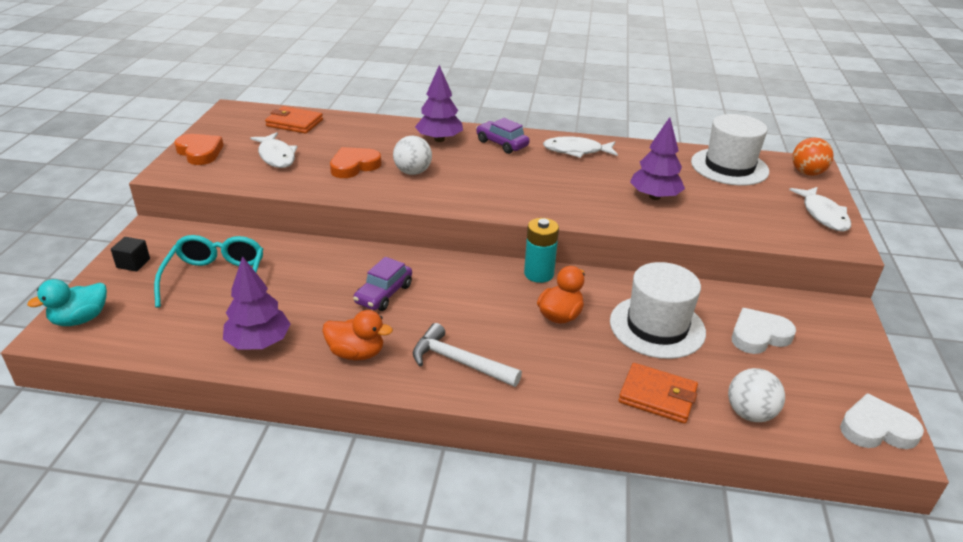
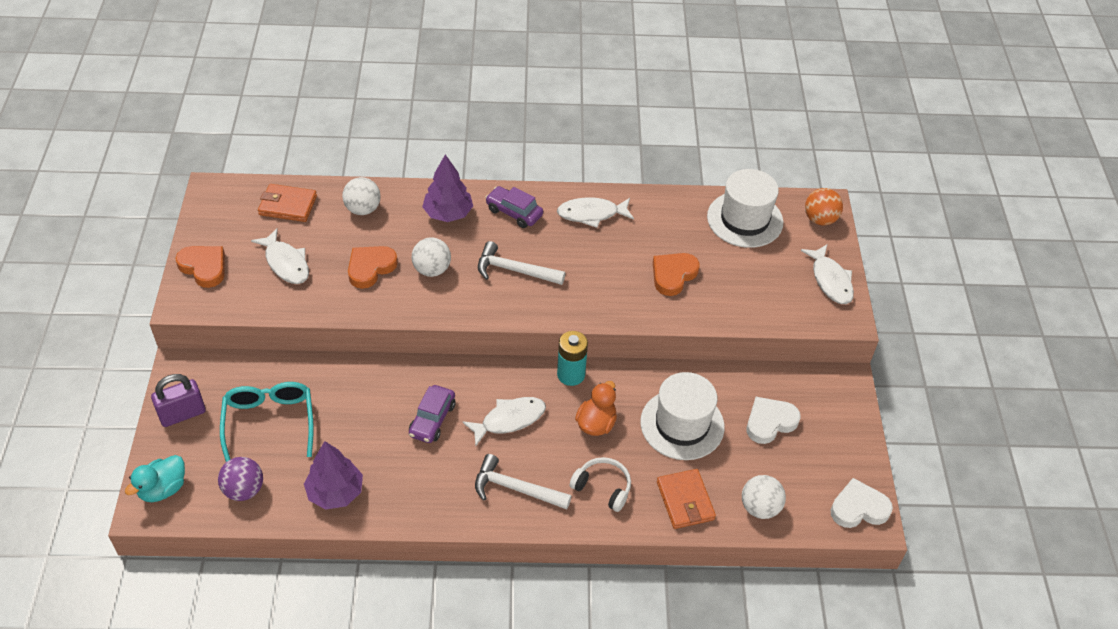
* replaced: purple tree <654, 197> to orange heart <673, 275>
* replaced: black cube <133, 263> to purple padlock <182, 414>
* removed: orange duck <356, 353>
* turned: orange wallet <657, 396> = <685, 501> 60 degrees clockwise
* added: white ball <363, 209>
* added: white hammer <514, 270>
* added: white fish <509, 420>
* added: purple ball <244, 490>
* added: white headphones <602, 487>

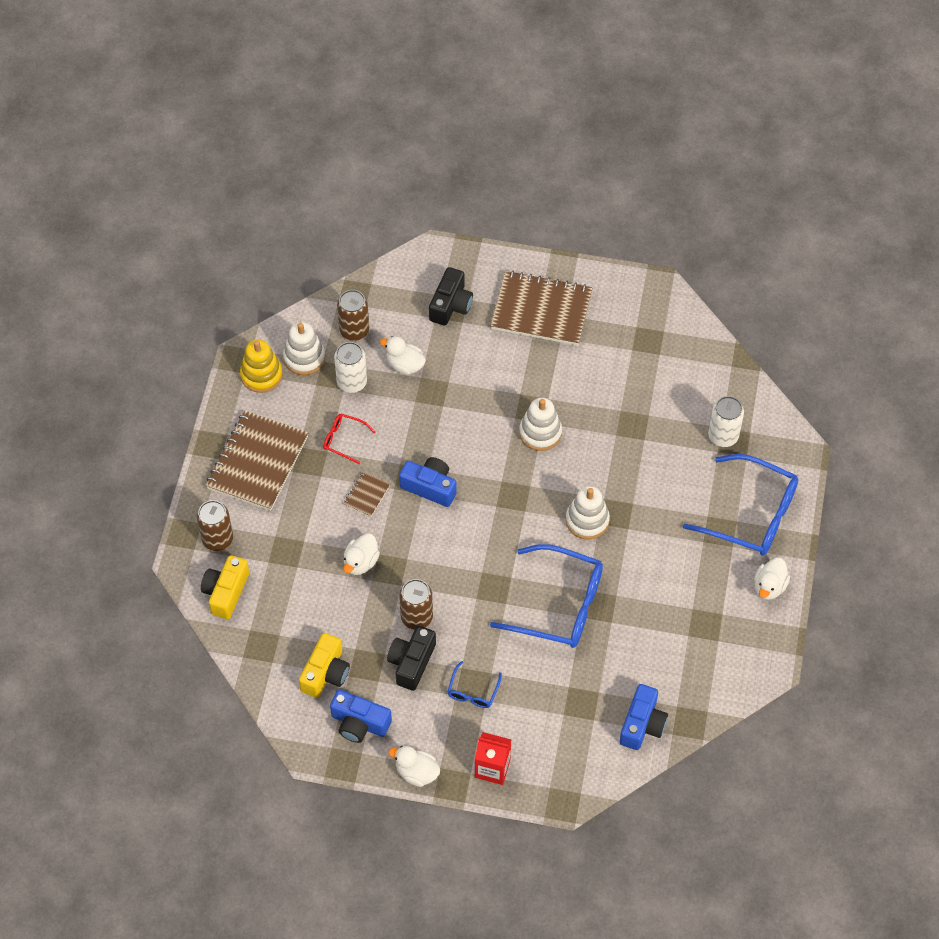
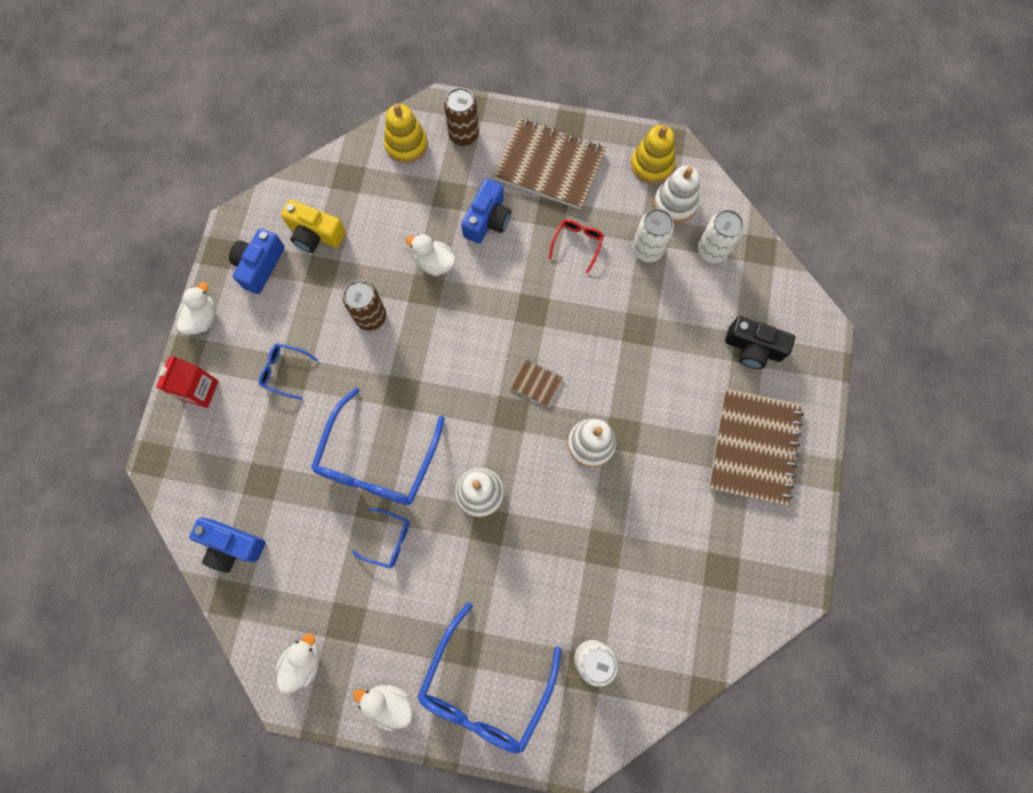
* recoloured: brown can <354, 330> to white can <712, 250>
* moved: white duck <405, 365> to <303, 662>
* moved: blue camera <430, 487> to <487, 220>
* moved: brown notebook <367, 495> to <536, 383>
* replaced: yellow camera <226, 592> to yellow stacking toy <406, 145>
* removed: black camera <411, 662>
* added: blue glasses <388, 540>

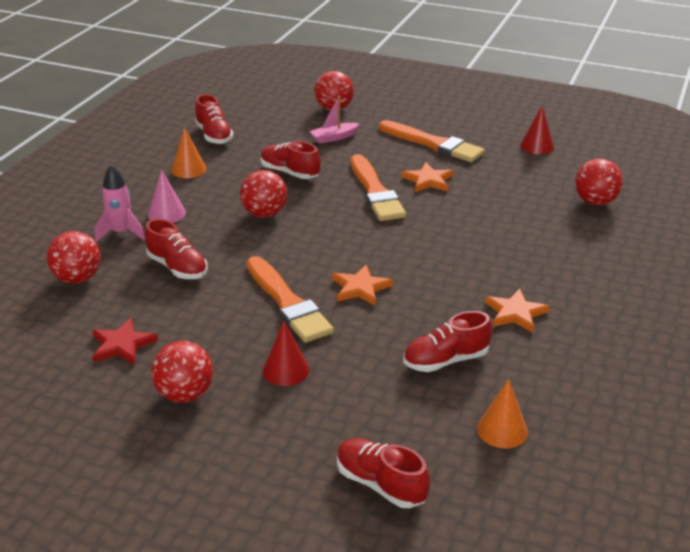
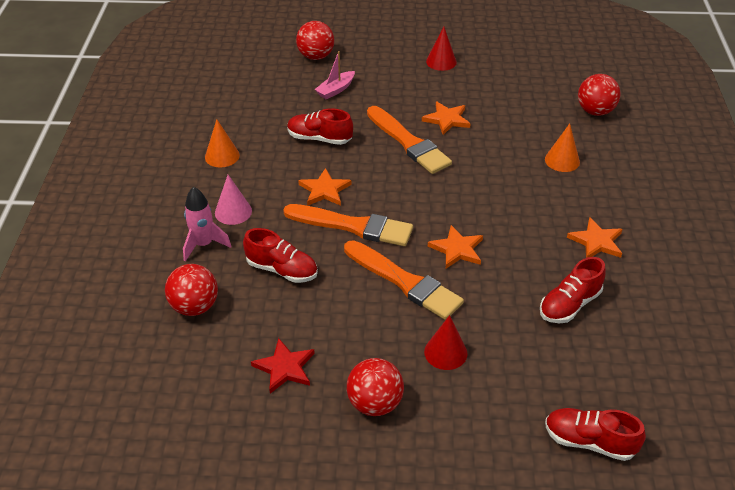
* removed: red shoe <214, 135>
* moved: red cone <537, 146> to <441, 62>
* moved: orange brush <433, 144> to <353, 226>
* replaced: red ball <264, 214> to orange star <324, 190>
* moved: orange cone <502, 430> to <562, 160>

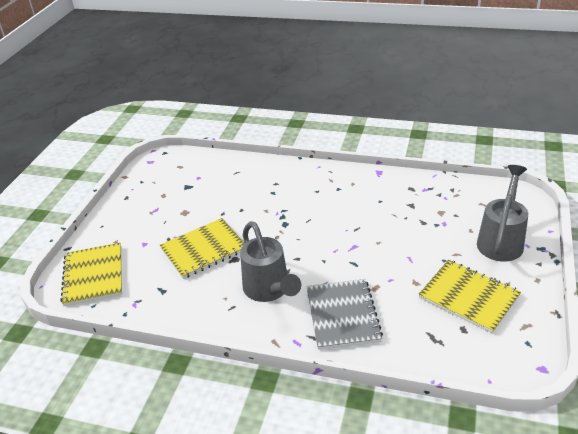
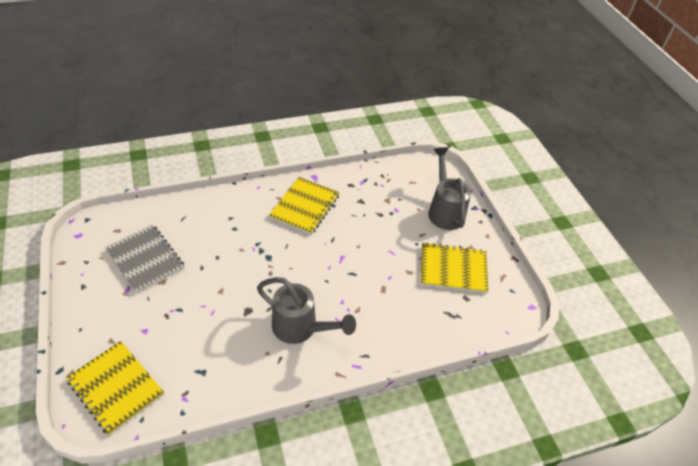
* moved: yellow notebook <204, 250> to <305, 207>
* moved: grey notebook <343, 315> to <145, 259>

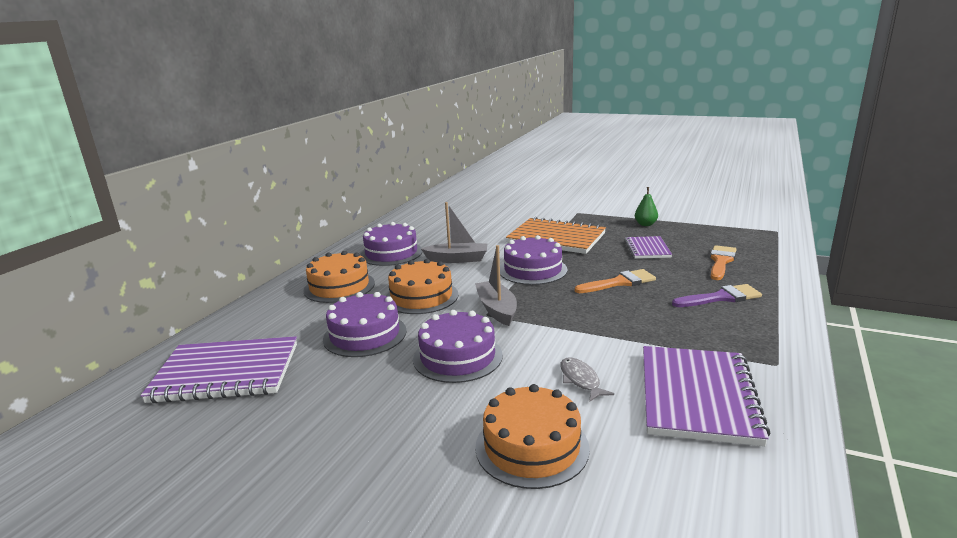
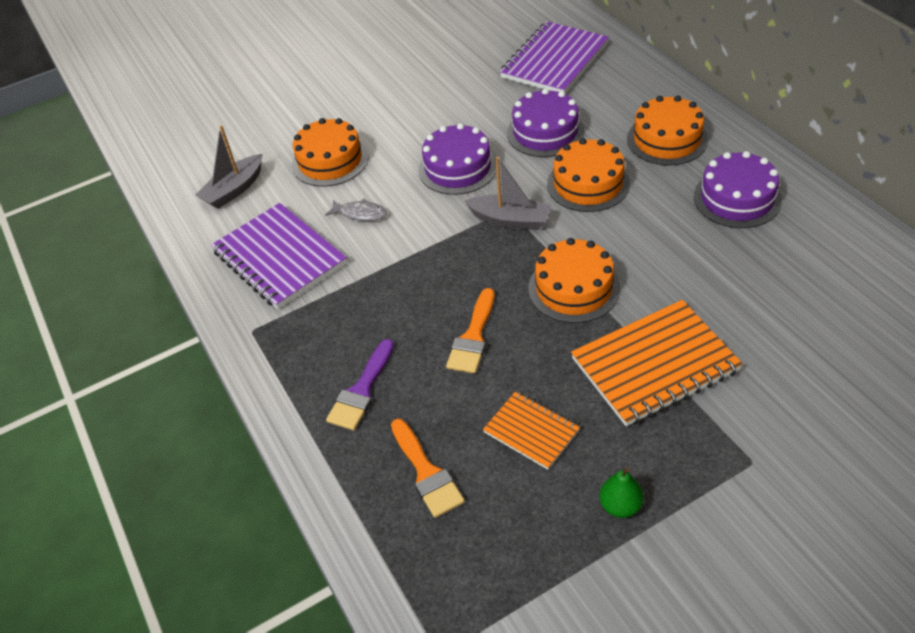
* moved: grey boat <457, 259> to <234, 190>
* recoloured: purple cake <532, 270> to orange cake <574, 288>
* recoloured: purple notebook <647, 249> to orange notebook <531, 431>

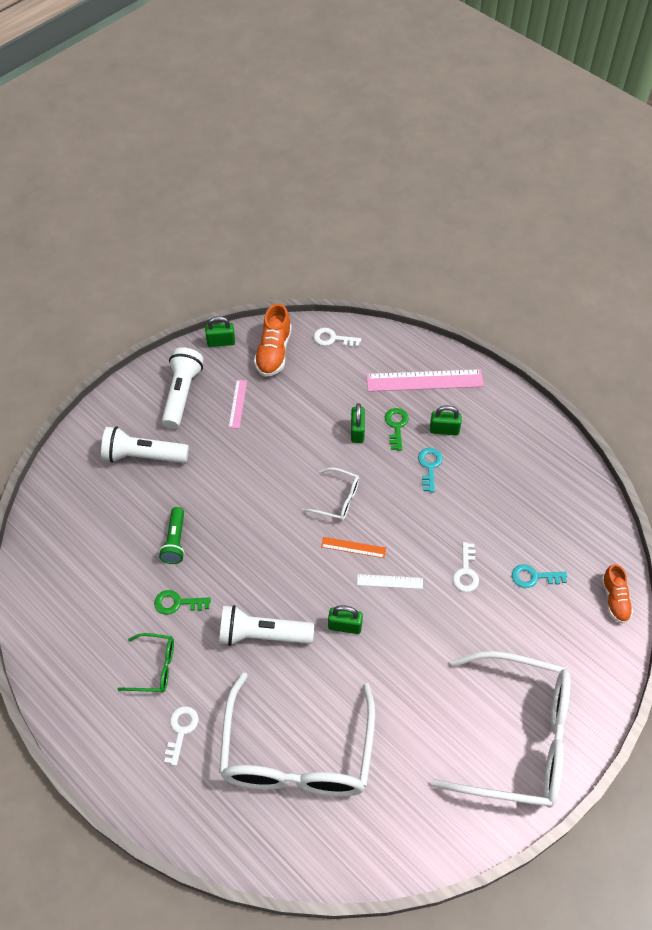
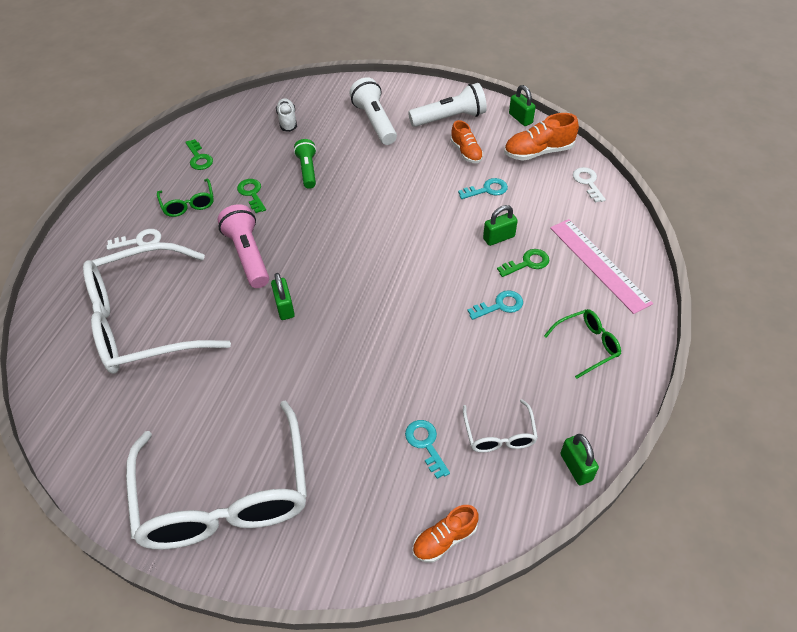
* replaced: pink ruler <237, 404> to orange shoe <466, 152>
* moved: green padlock <444, 430> to <576, 467>
* moved: white glasses <337, 499> to <499, 435>
* turned: green flashlight <175, 541> = <307, 170> 105 degrees clockwise
* removed: orange ruler <353, 547>
* removed: white key <466, 572>
* removed: white ruler <390, 581>
* recoloured: white flashlight <262, 635> to pink flashlight <248, 255>
* added: white shoe <287, 121>
* added: green key <199, 158>
* added: turquoise key <487, 190>
* added: green glasses <587, 345>

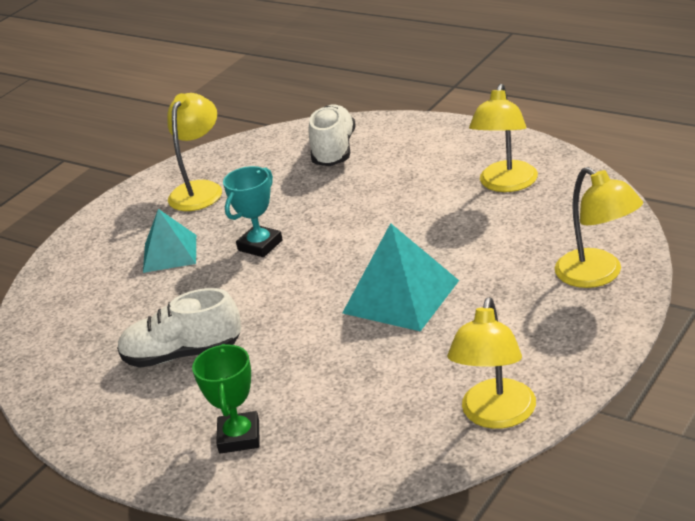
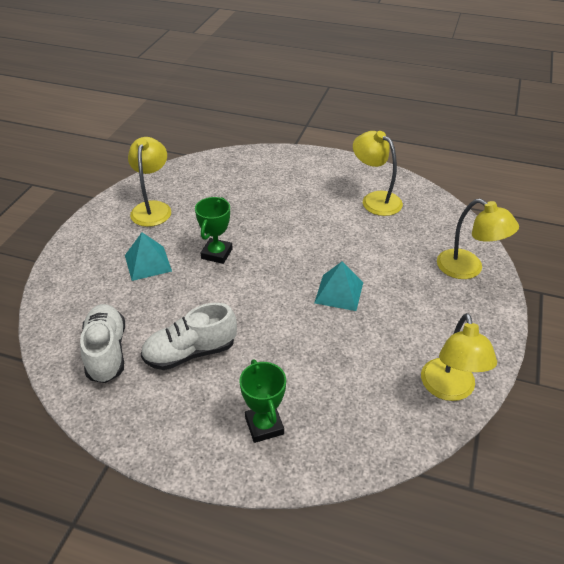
* turned: yellow lamp <506, 184> = <375, 200> 135 degrees clockwise
* moved: white shoe <334, 150> to <106, 352>
* recoloured: turquoise trophy <260, 245> to green trophy <217, 254>
* resized: turquoise pyramid <400, 296> = <339, 292> x0.67

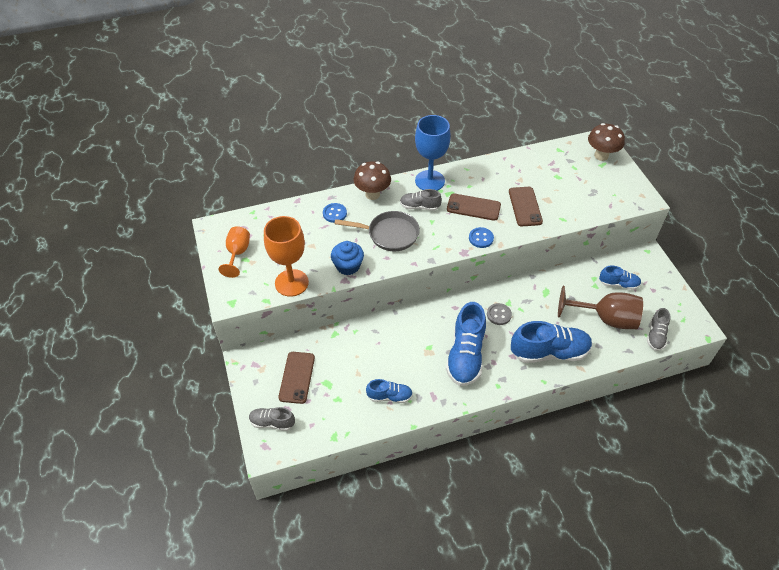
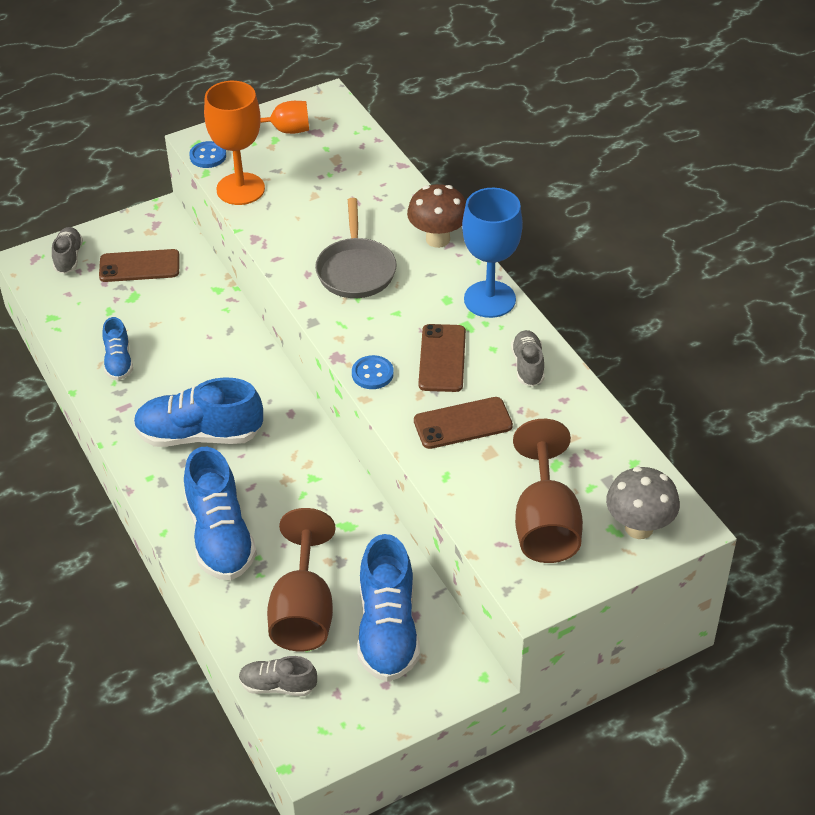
* recoloured: brown mushroom <601, 156> to grey mushroom <639, 527>
* moved: grey shoe <419, 206> to <528, 366>
* moved: blue button <334, 213> to <208, 156>
* removed: blue cupcake <348, 266>
* resized: blue shoe <618, 284> = <388, 630> x1.86
* removed: grey button <499, 315>
* added: brown goblet <545, 523>

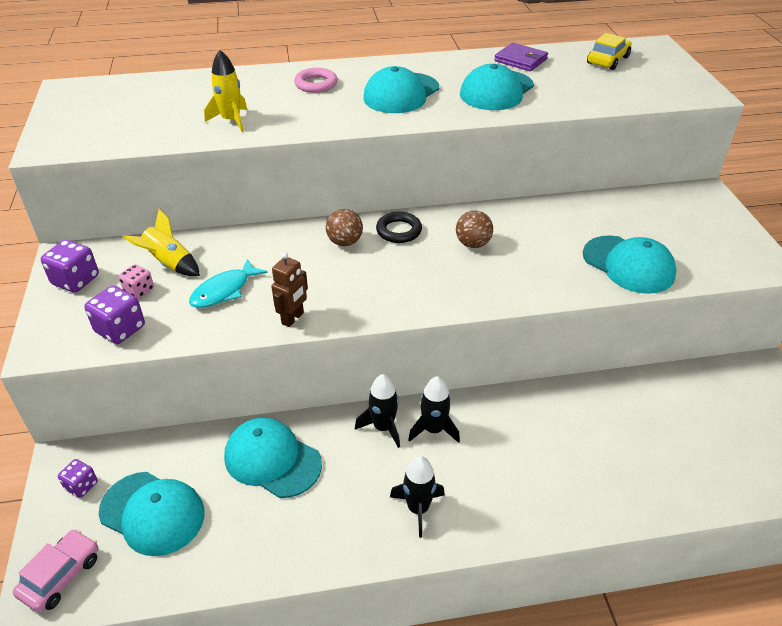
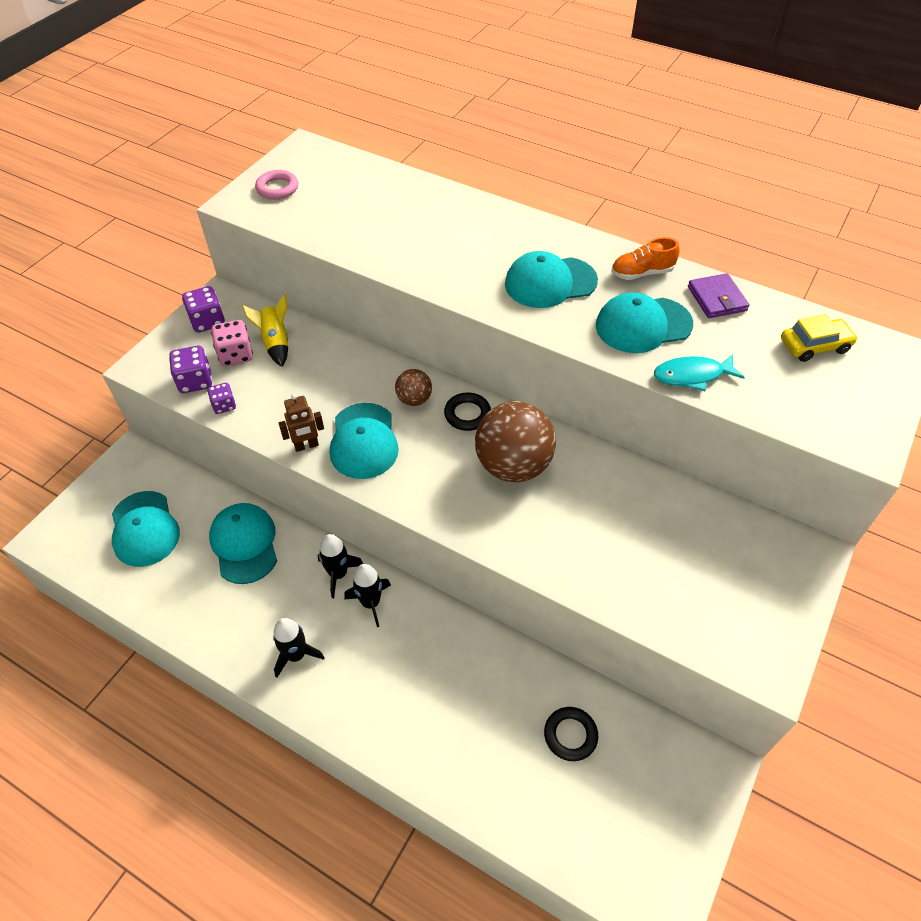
* removed: yellow rocket <231, 120>
* moved: pink ring <316, 84> to <277, 188>
* resized: brown ball <473, 244> = <513, 465> x2.01
* moved: turquoise cap <628, 265> to <363, 441>
* moved: turquoise fish <224, 291> to <692, 375>
* resized: pink dice <139, 290> = <236, 355> x1.58
* moved: purple dice <81, 486> to <224, 405>
* removed: pink car <61, 576>
* added: orange shoe <641, 273>
* added: black ring <570, 735>

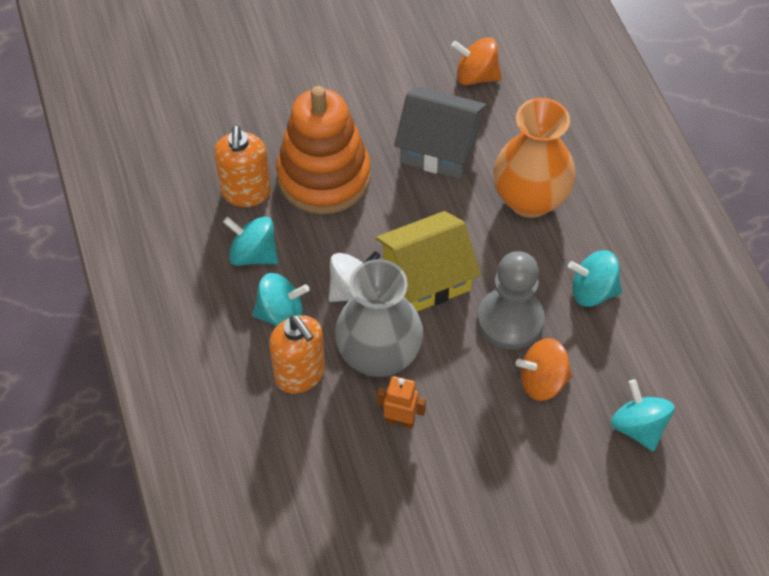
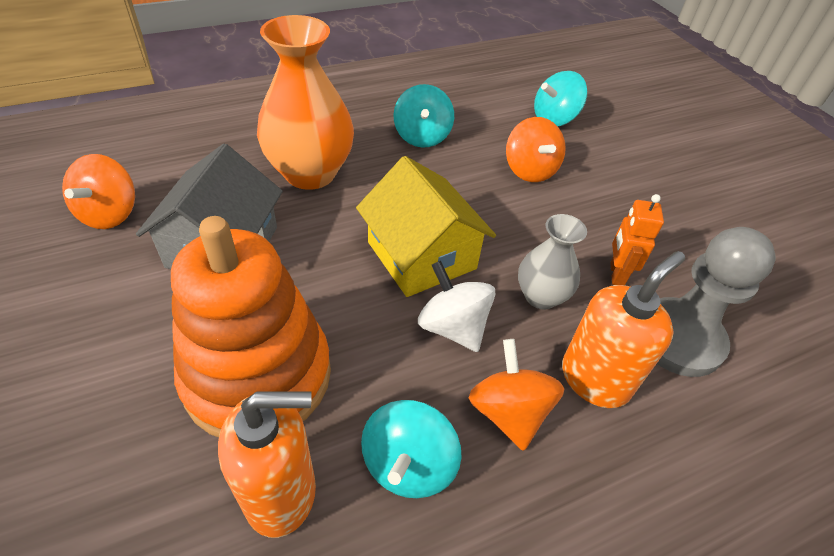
* moved: grey pawn <510, 320> to <678, 339>
* resized: grey vase <379, 355> = <541, 296> x0.56
* recoloured: turquoise spinning top <281, 314> to orange spinning top <508, 412>

